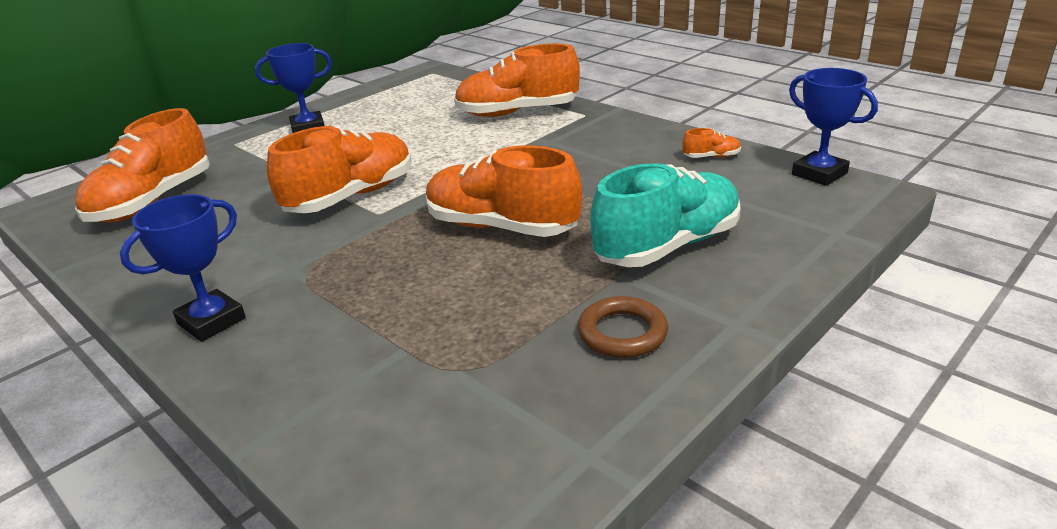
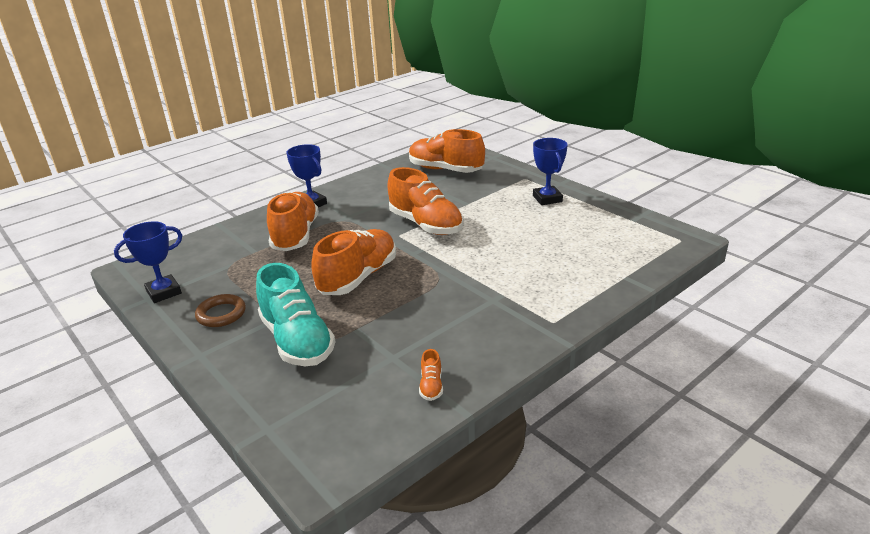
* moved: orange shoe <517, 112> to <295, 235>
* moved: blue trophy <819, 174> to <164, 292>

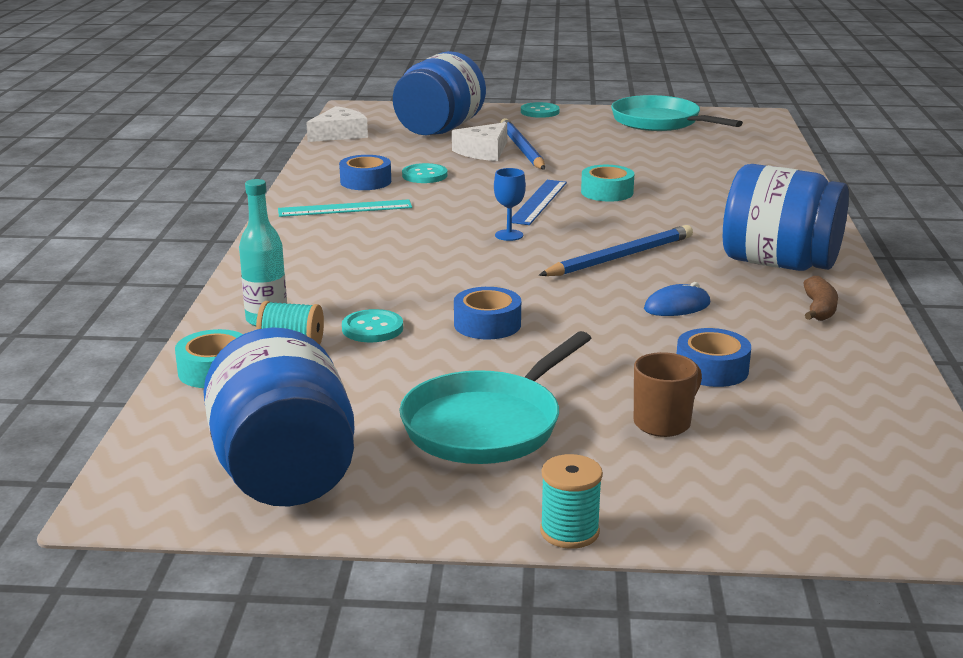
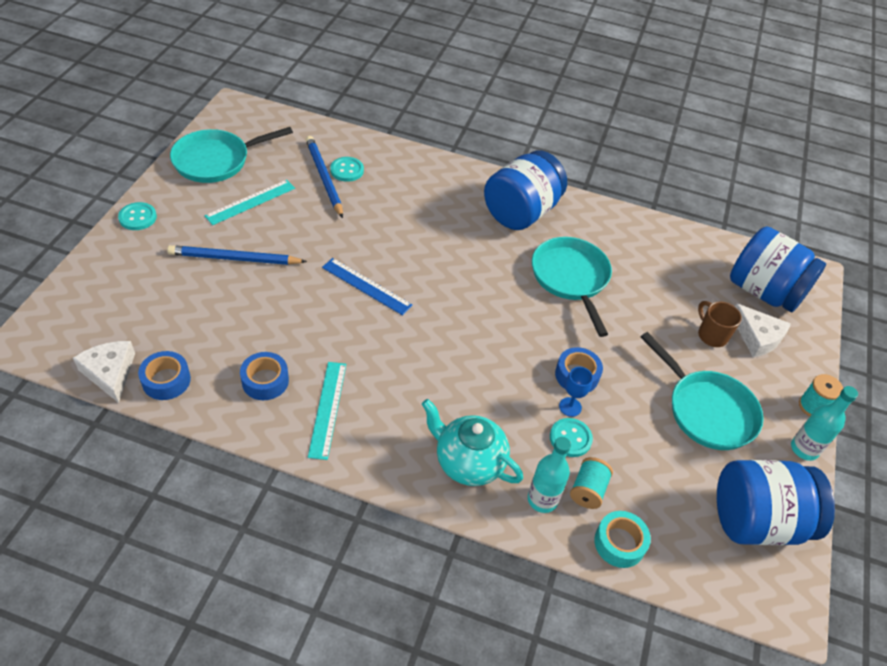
* moved: blue jar <439, 129> to <764, 291>
* moved: white cheese <483, 151> to <757, 337>
* moved: turquoise button <424, 175> to <347, 170>
* removed: turquoise tape <607, 192>
* moved: blue goblet <509, 235> to <570, 407>
* moved: blue pencil <620, 257> to <324, 178>
* removed: brown banana <819, 309>
* replaced: blue mouse <677, 306> to turquoise pan <571, 279>
* moved: blue tape <711, 369> to <166, 380>
* added: turquoise ruler <250, 202>
* added: turquoise bottle <804, 449>
* added: turquoise teapot <468, 462>

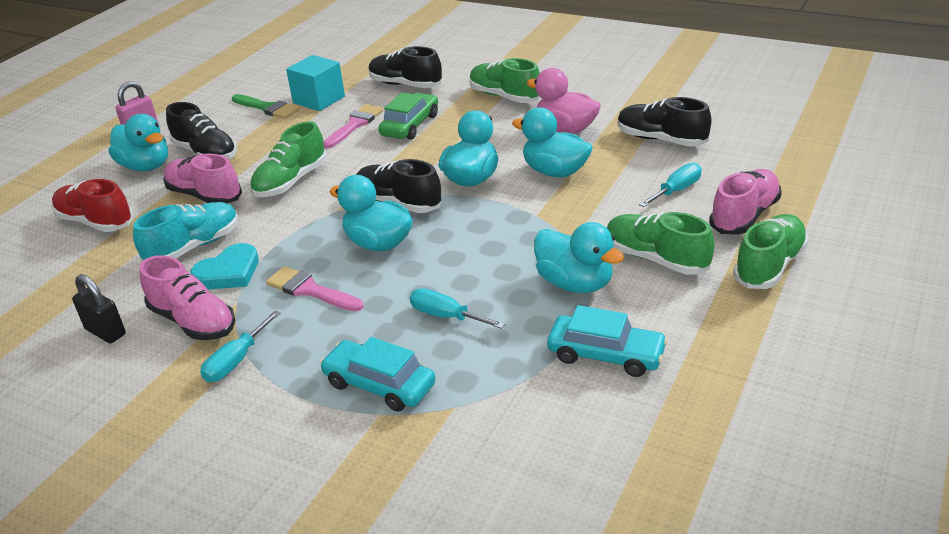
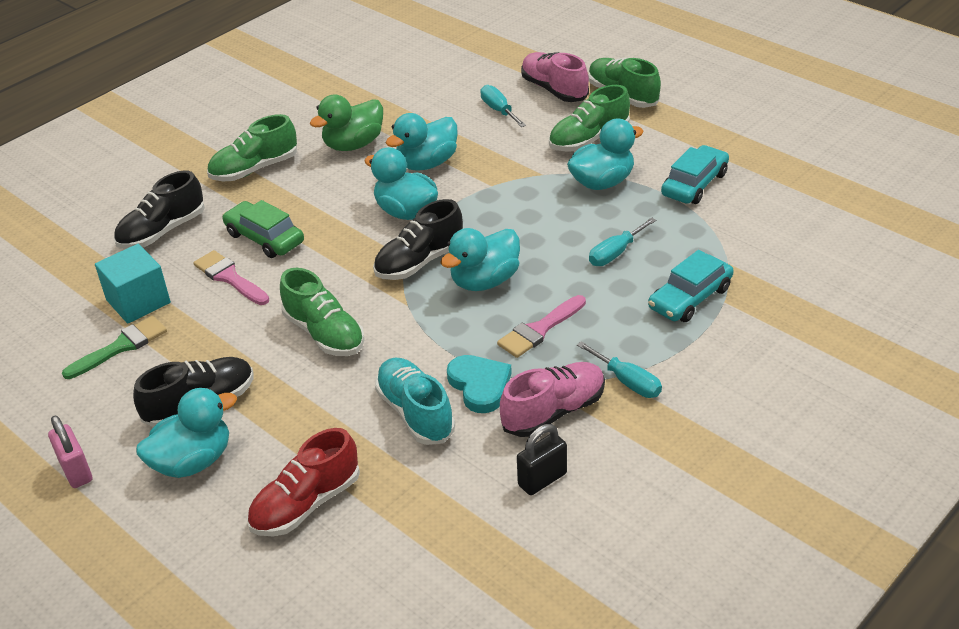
* recoloured: pink duck <565, 129> to green duck <353, 144>
* removed: black shoe <661, 139>
* removed: pink shoe <204, 195>

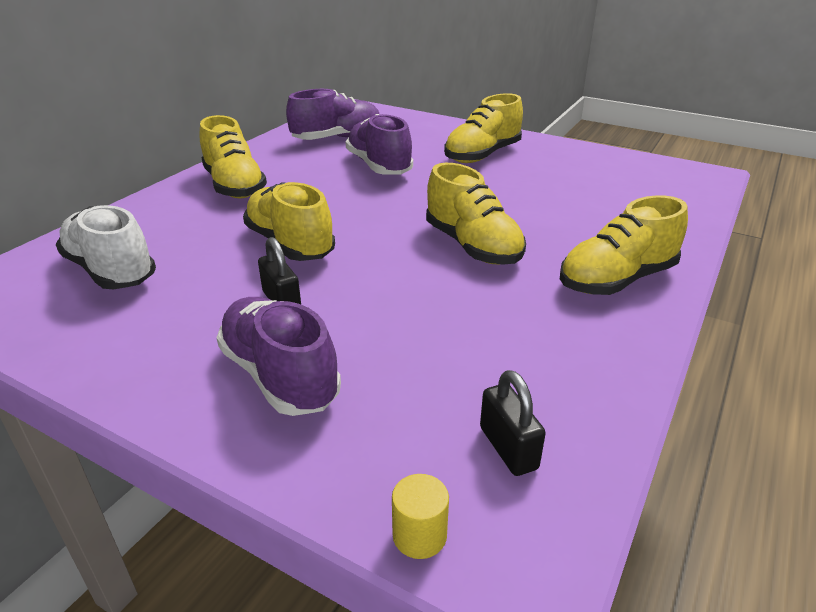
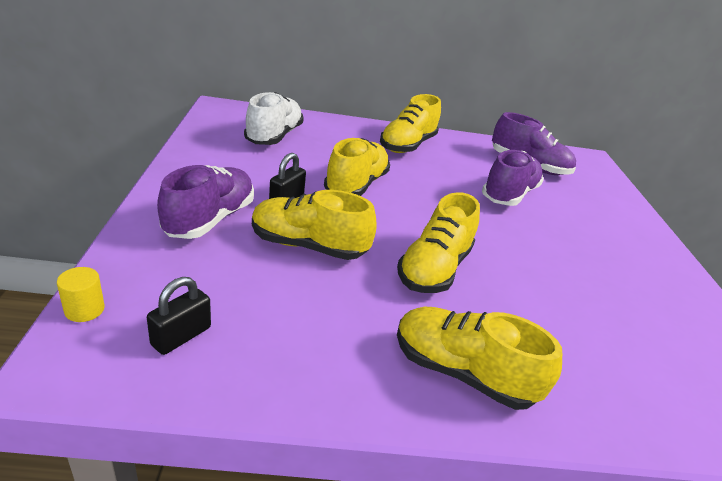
* moved: yellow shoe <482, 155> to <308, 246>

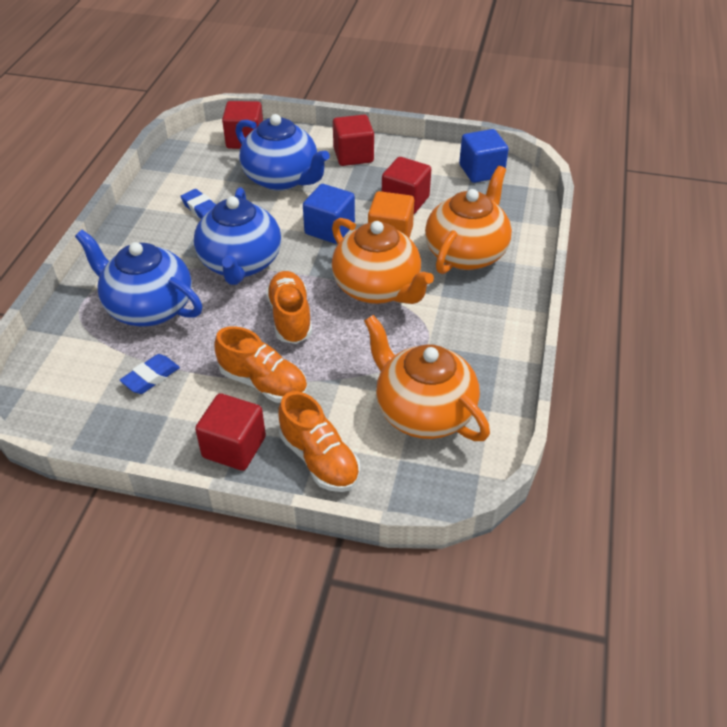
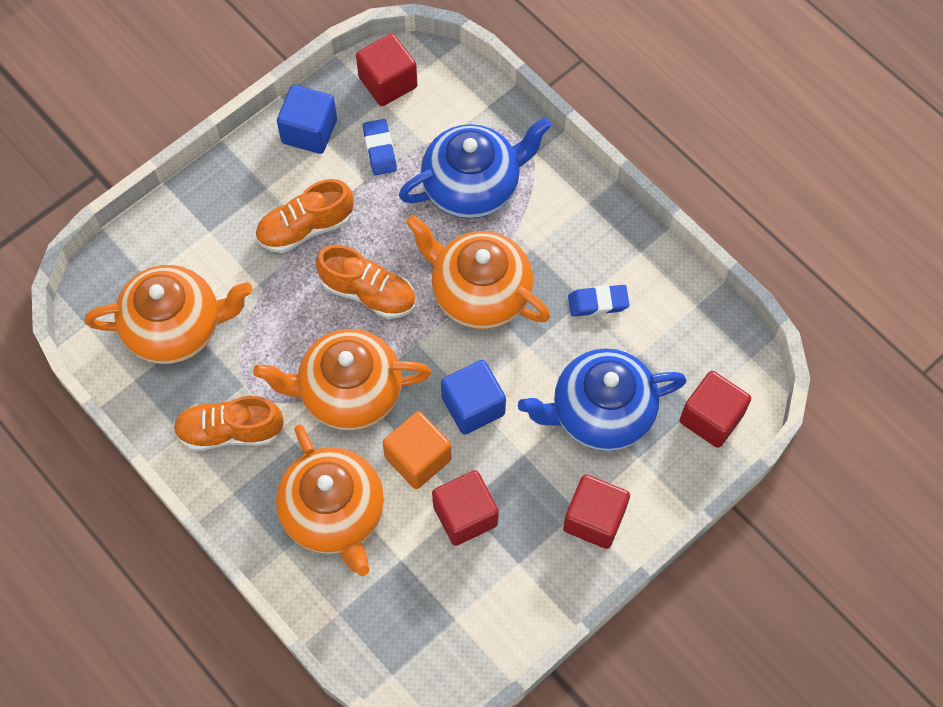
* moved: blue cube <481, 171> to <309, 131>
* recoloured: blue teapot <240, 264> to orange teapot <479, 292>
* moved: orange shoe <319, 459> to <230, 431>
* moved: red cube <234, 447> to <388, 82>

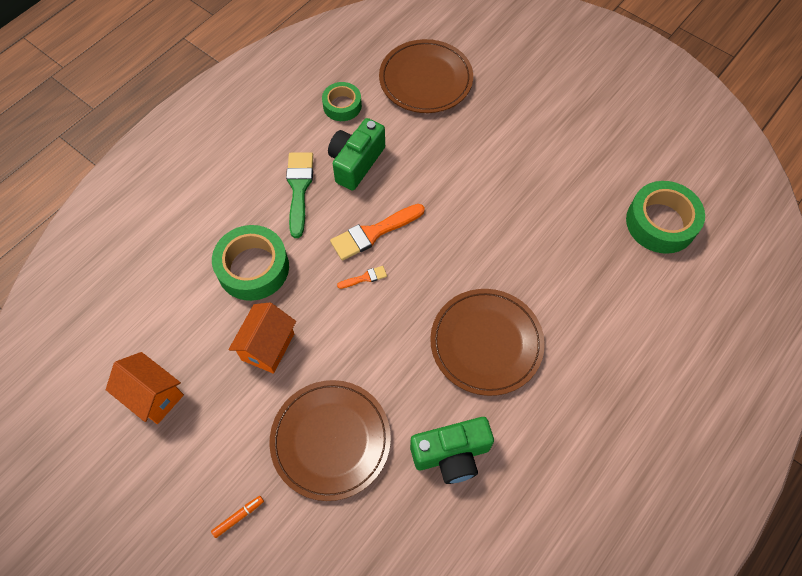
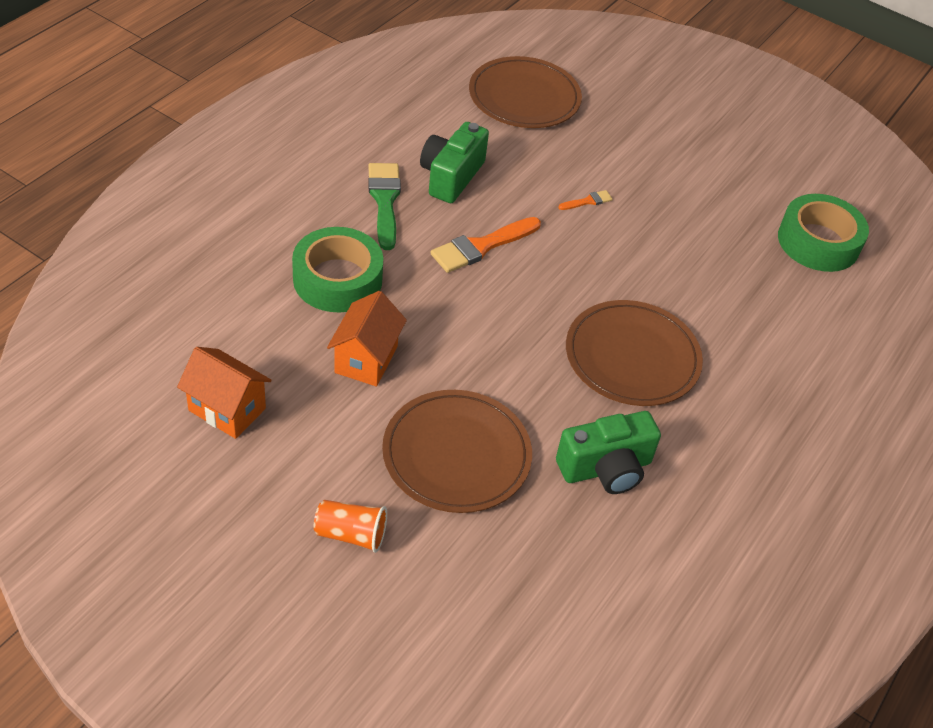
* removed: green tape <342, 105>
* moved: orange brush <365, 278> to <588, 201>
* replaced: orange marker <238, 517> to orange cup <351, 534>

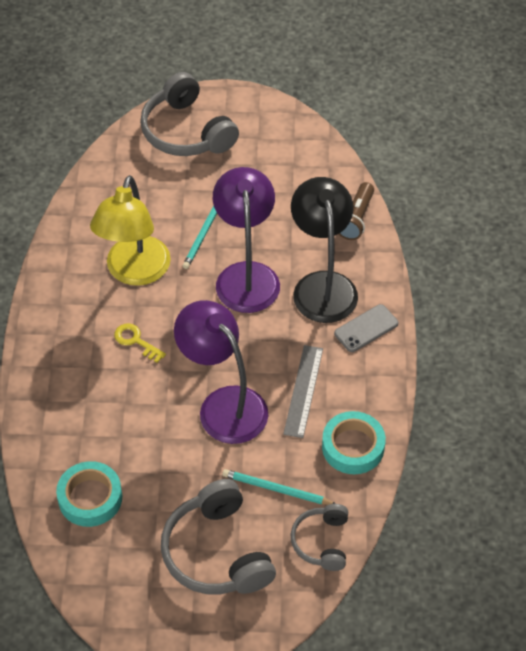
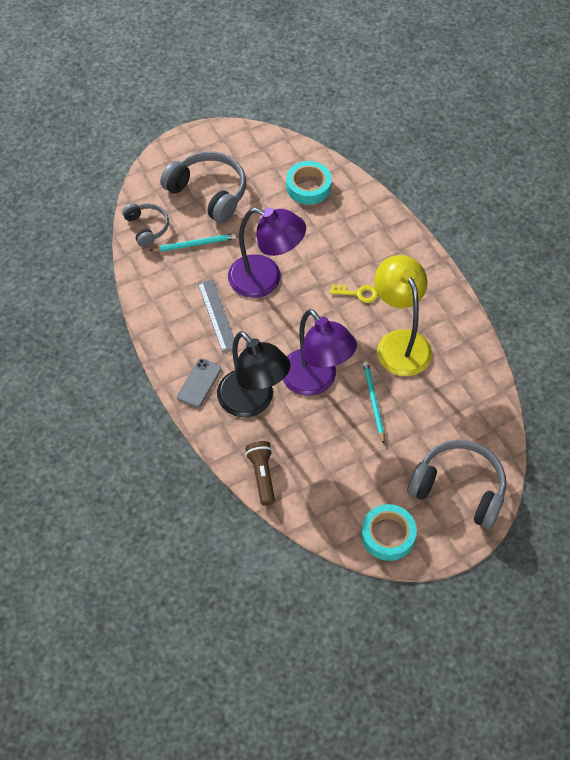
* moved: turquoise tape <353, 447> to <388, 535>

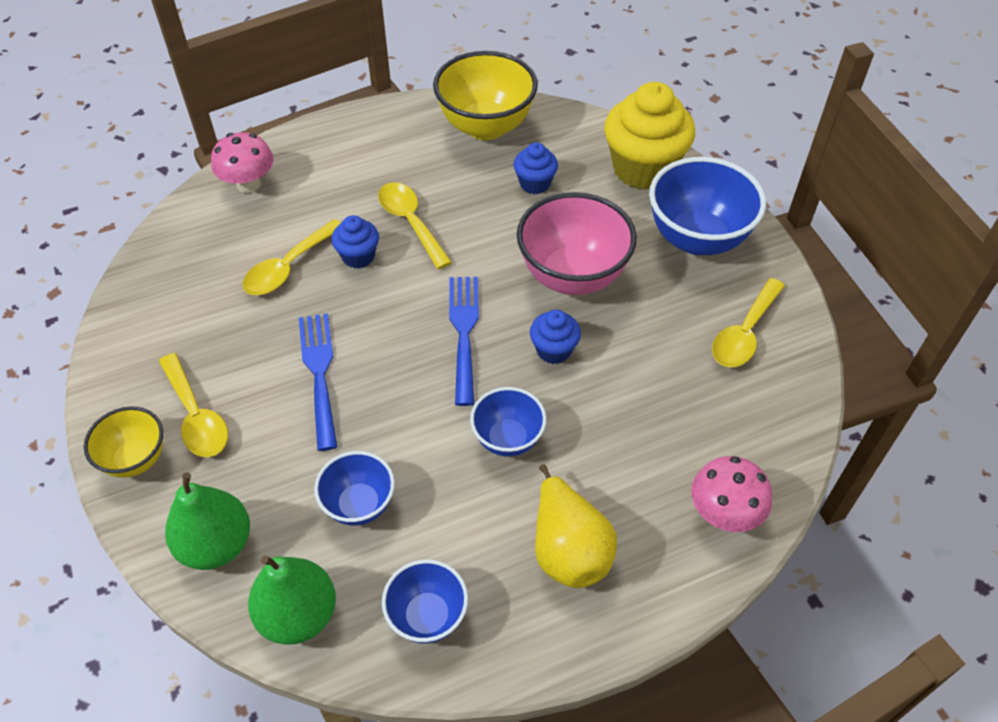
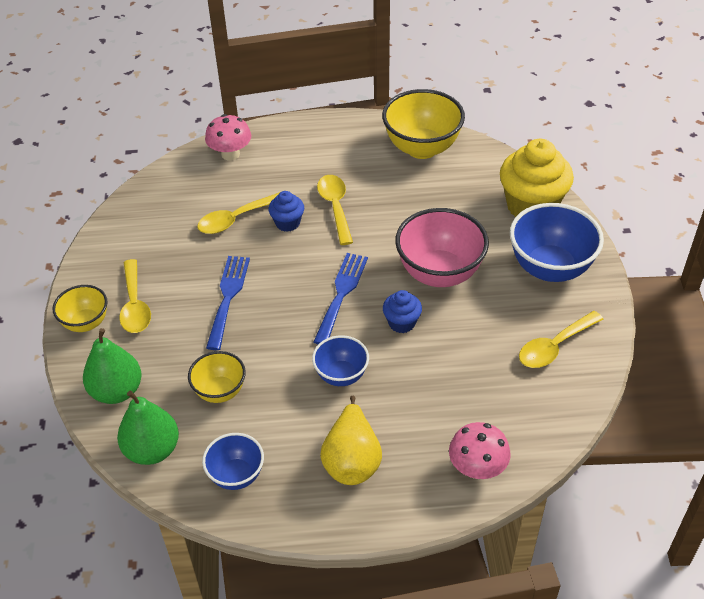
* removed: blue cupcake <535, 184>
* recoloured: blue bowl <359, 505> to yellow bowl <220, 391>

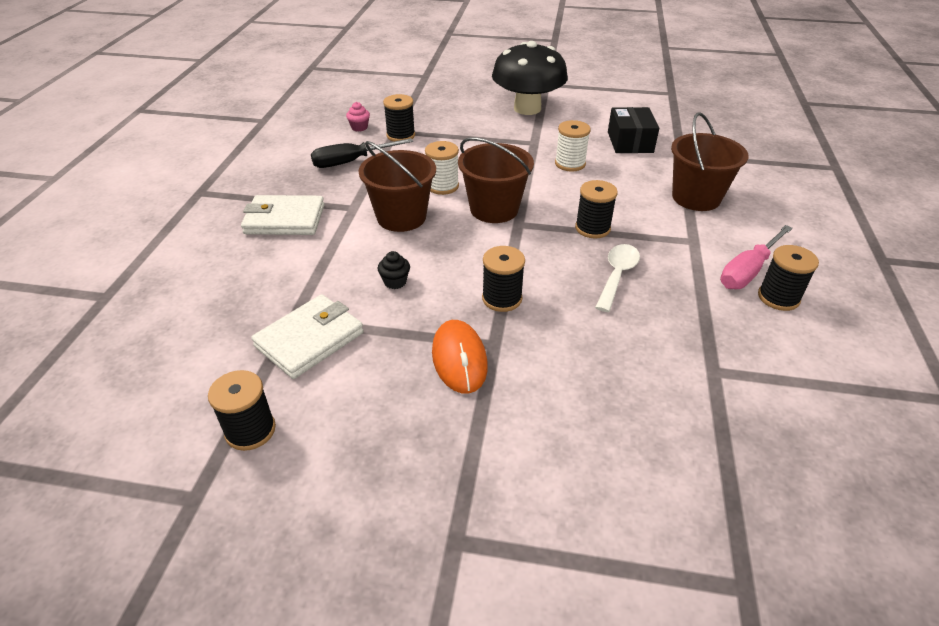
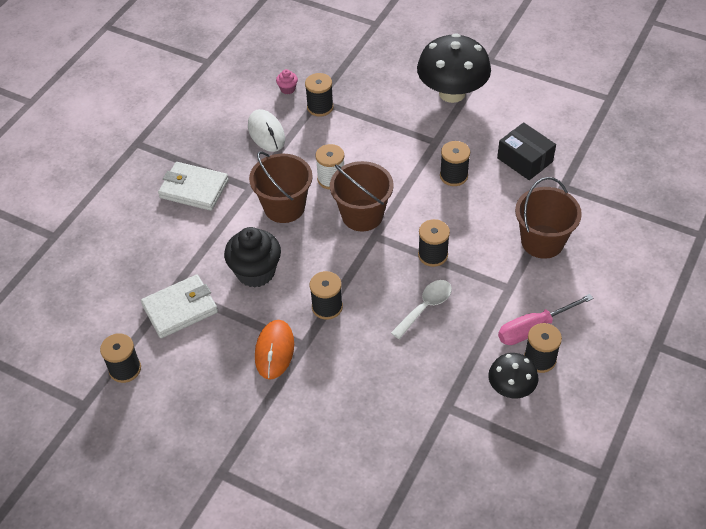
* turned: black box <630, 142> = <525, 160> 60 degrees counterclockwise
* recoloured: white spool <570, 164> to black spool <453, 176>
* replaced: black screwdriver <351, 162> to white mouse <266, 133>
* resized: black cupcake <395, 282> = <255, 272> x2.24
* added: black mushroom <511, 388>

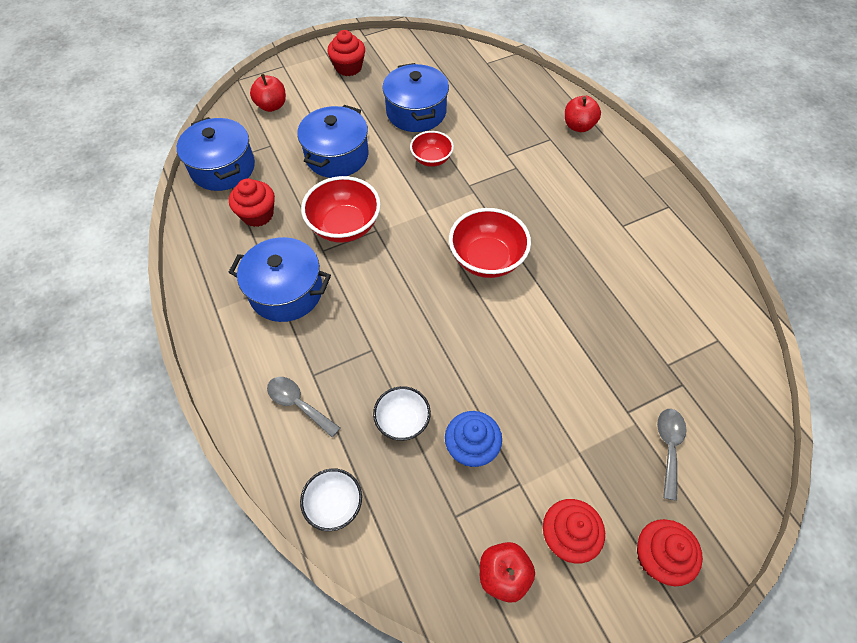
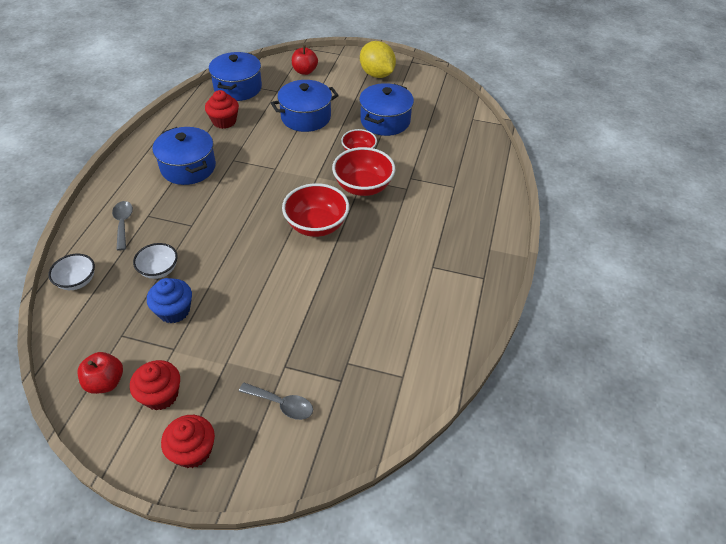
* replaced: red cupcake <348, 67> to yellow lemon <377, 74>
* removed: red apple <578, 126>
* moved: red bowl <344, 226> to <363, 187>
* turned: grey spoon <668, 447> = <282, 404> 60 degrees clockwise

